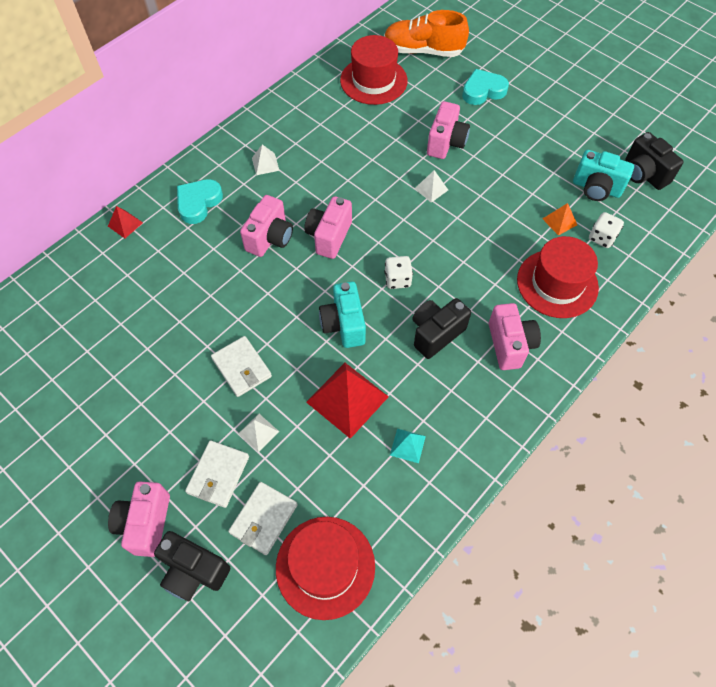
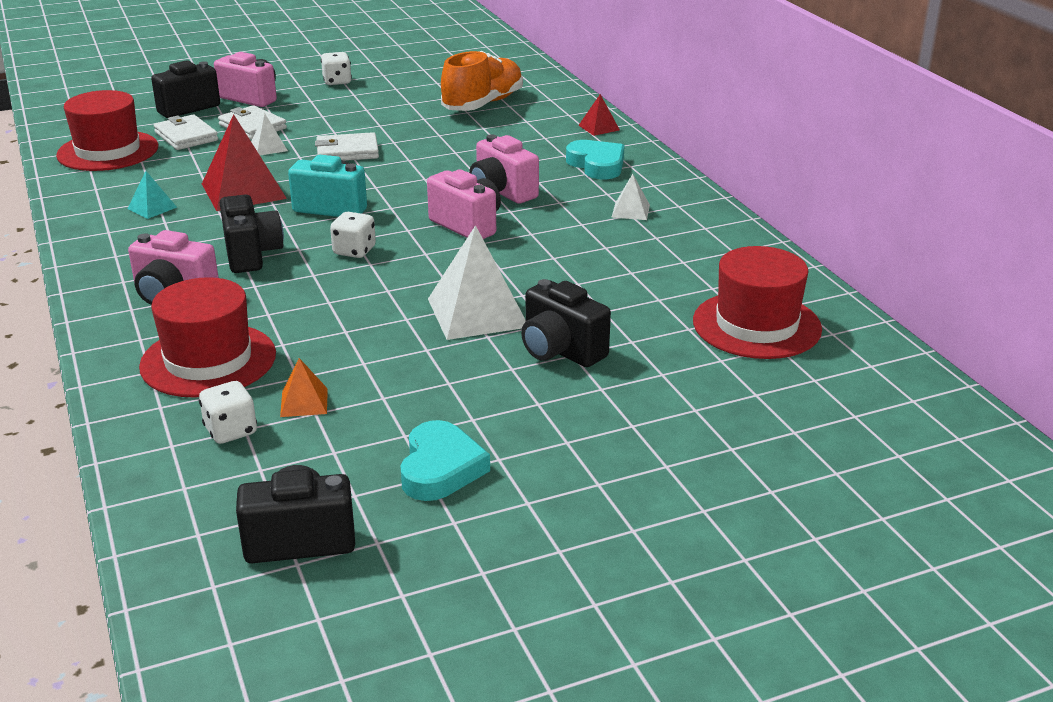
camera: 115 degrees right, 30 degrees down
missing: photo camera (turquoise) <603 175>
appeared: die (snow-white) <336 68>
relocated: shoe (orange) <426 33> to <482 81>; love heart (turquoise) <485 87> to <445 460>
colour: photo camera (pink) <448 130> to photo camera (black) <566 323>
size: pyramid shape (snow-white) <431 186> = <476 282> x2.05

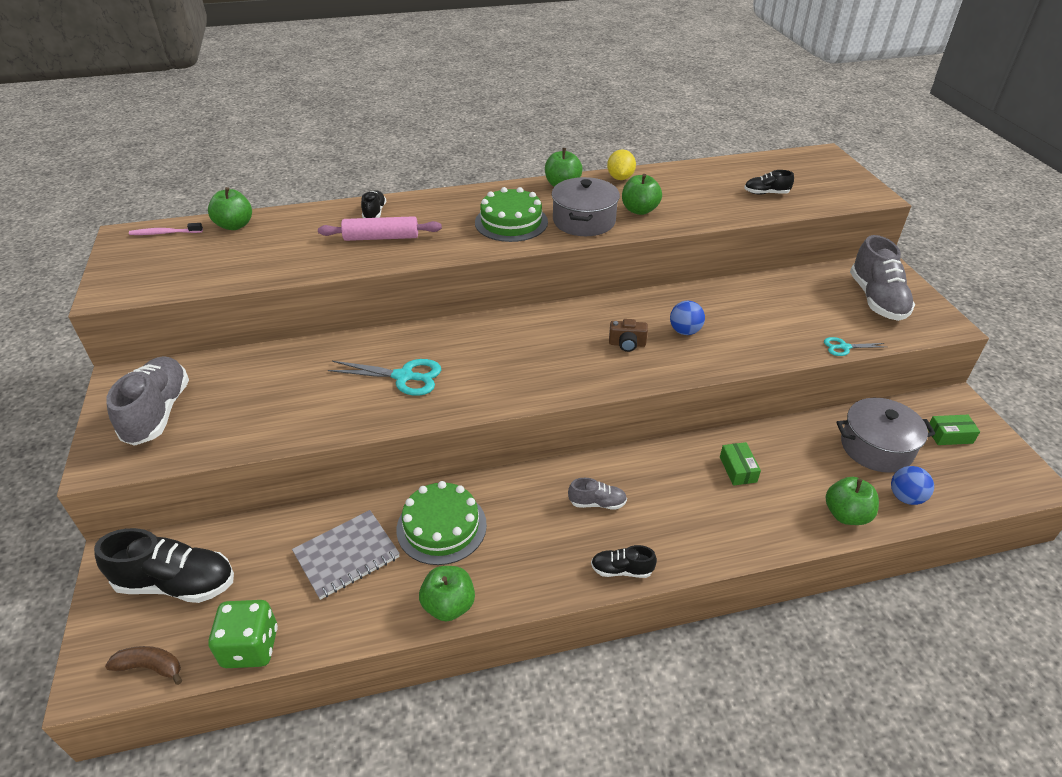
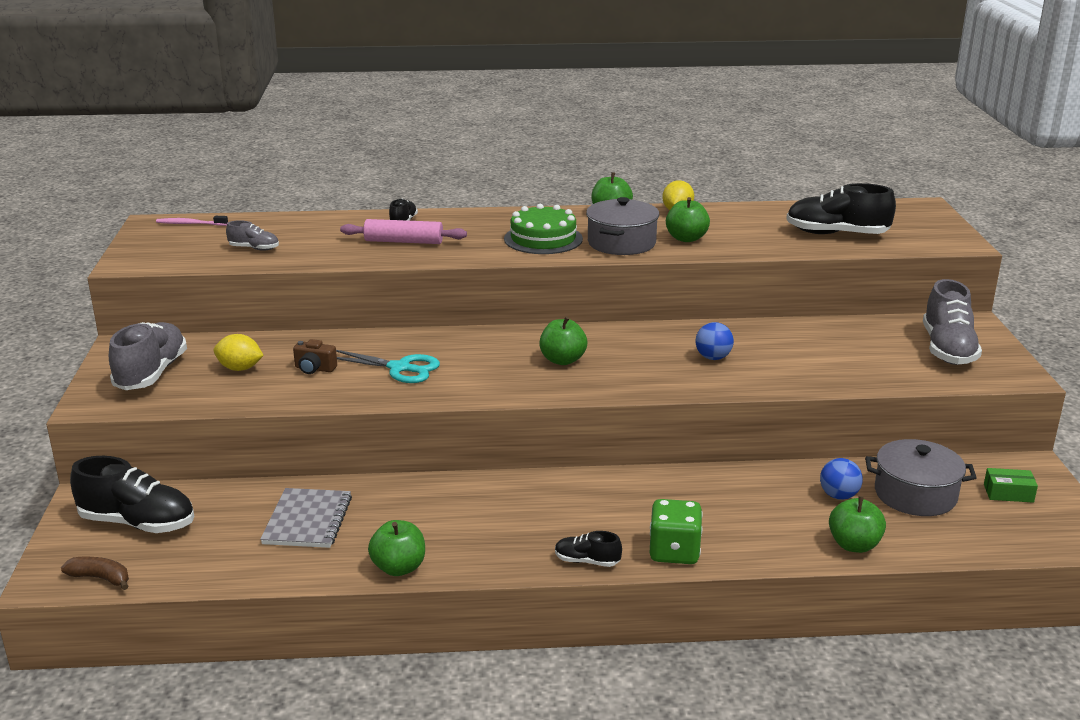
camera: 10 degrees right, 15 degrees down
missing: cake (leaf-green) <441 523>; box (leaf-green) <740 464>; pair of scissors (turquoise) <855 346>
appeared: lemon (bright yellow) <239 352>
relocated: apple (leaf-green) <230 208> to <563 340>; die (leaf-green) <243 634> to <676 531>; shoe (grey) <597 494> to <252 235>; photo camera (russet) <628 335> to <315 356>; sphere (royal blue) <912 485> to <841 479>
spun: exercise book (grey) <346 555> = <306 518> 60 degrees counterclockwise
size: shoe (black) <769 182> = <841 208> x1.97

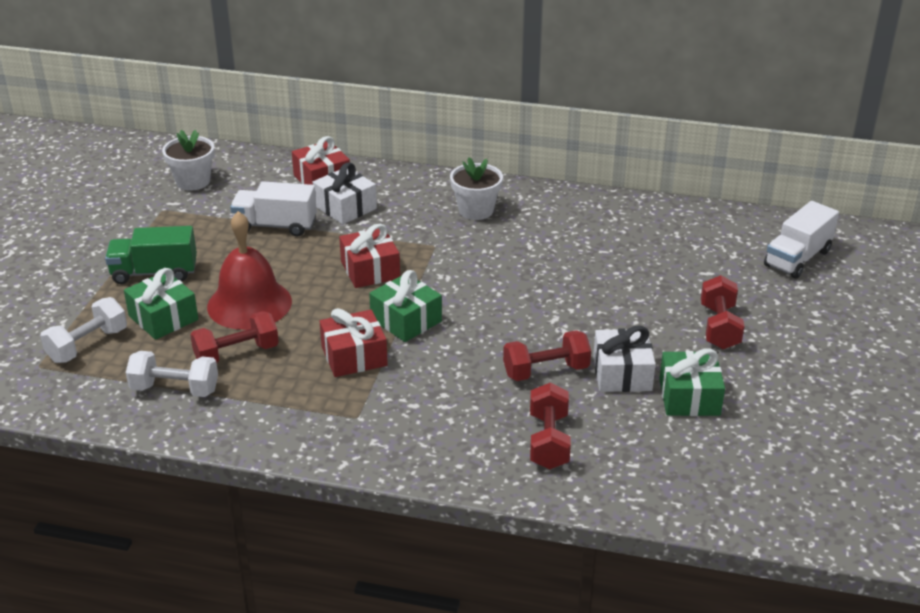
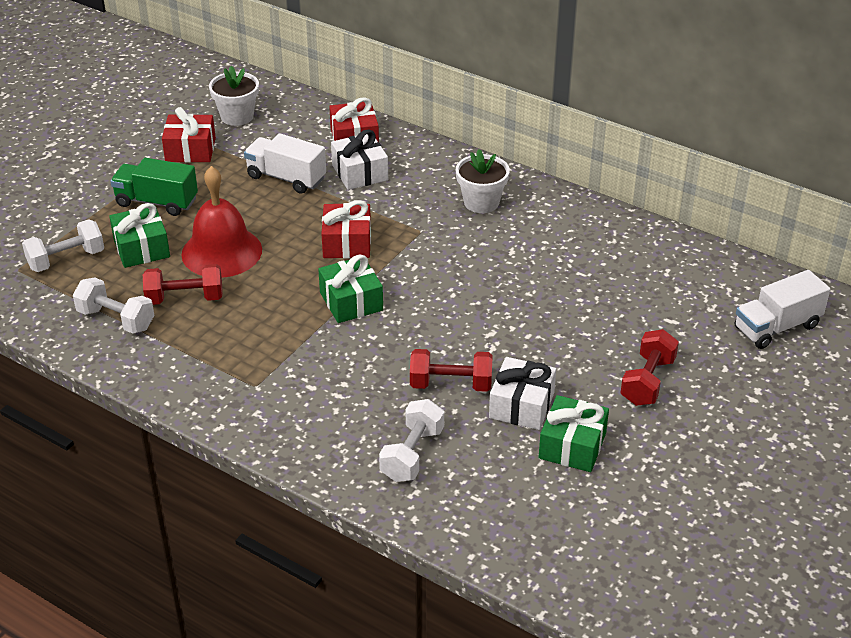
camera: 20 degrees right, 5 degrees up
relocated: present (scarlet) <354 342> to <189 135>
colour: hand weight (scarlet) <550 426> to hand weight (snow-white) <411 440>

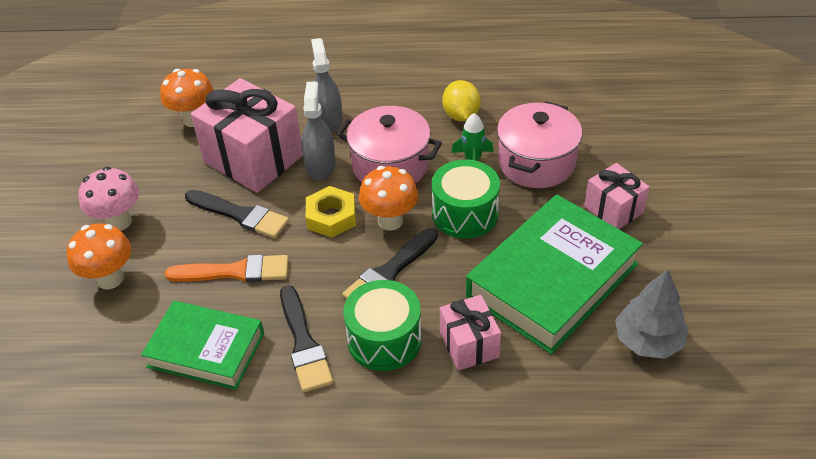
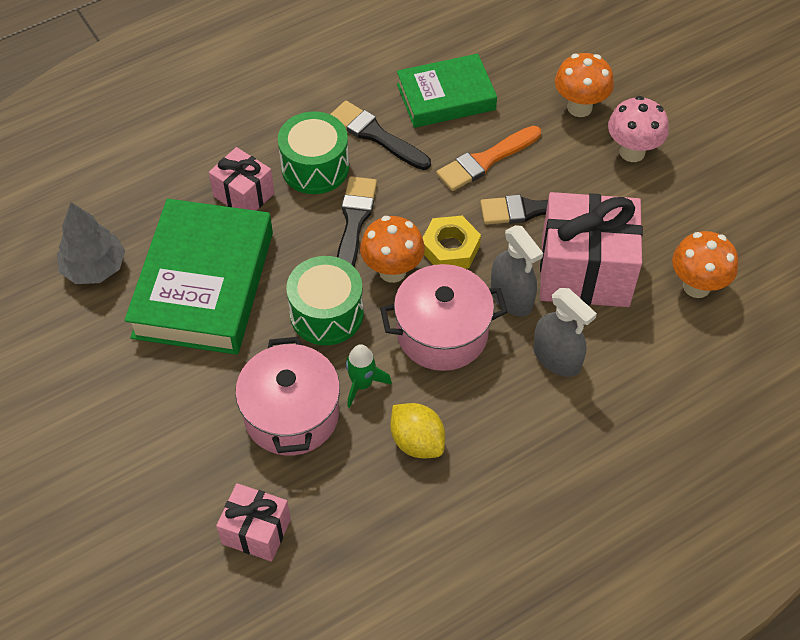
camera: 145 degrees right, 10 degrees up
relocated: present (pink) <616 196> to <253 522>

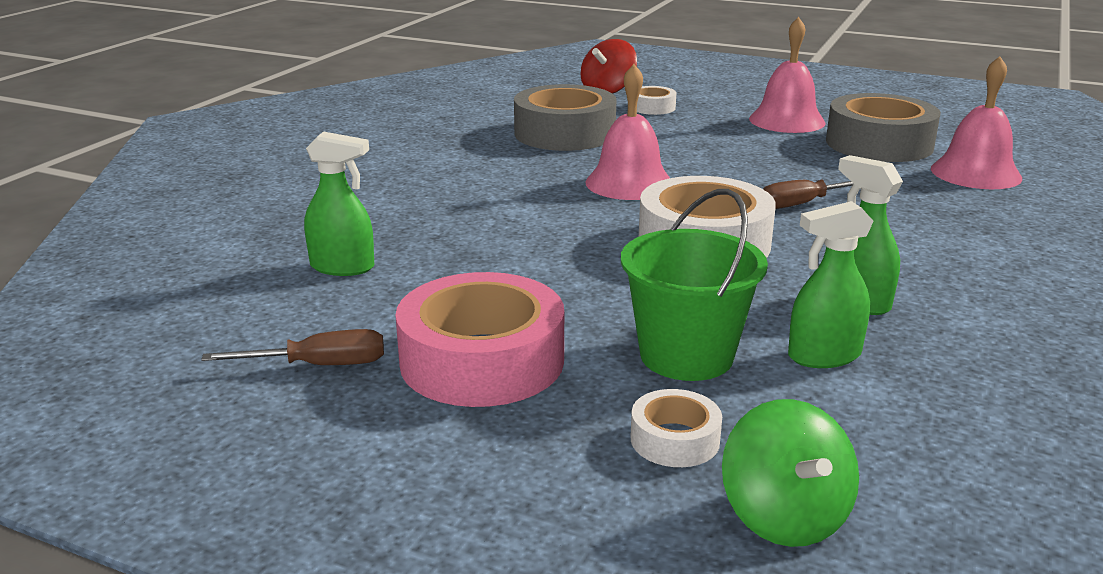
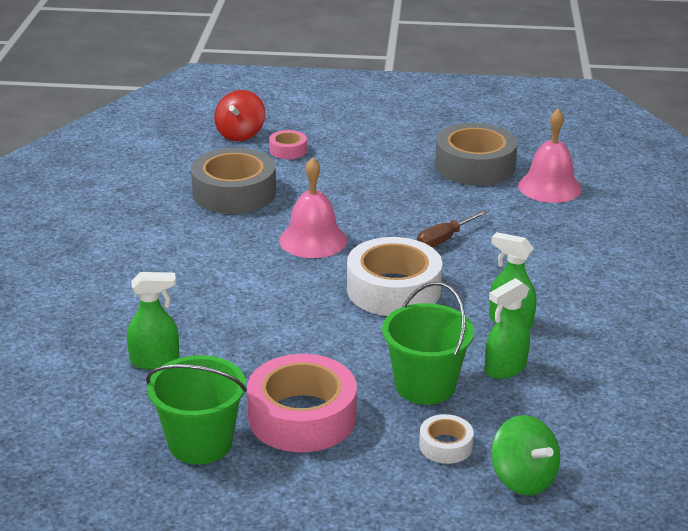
camera: 20 degrees left, 5 degrees up
missing: hand bell (pink) <787 75>
exchanged: flat screwdriver (russet) <292 347> to bucket (leaf-green) <196 409>
colour: sticky tape (snow-white) <656 100> to sticky tape (pink) <288 144>

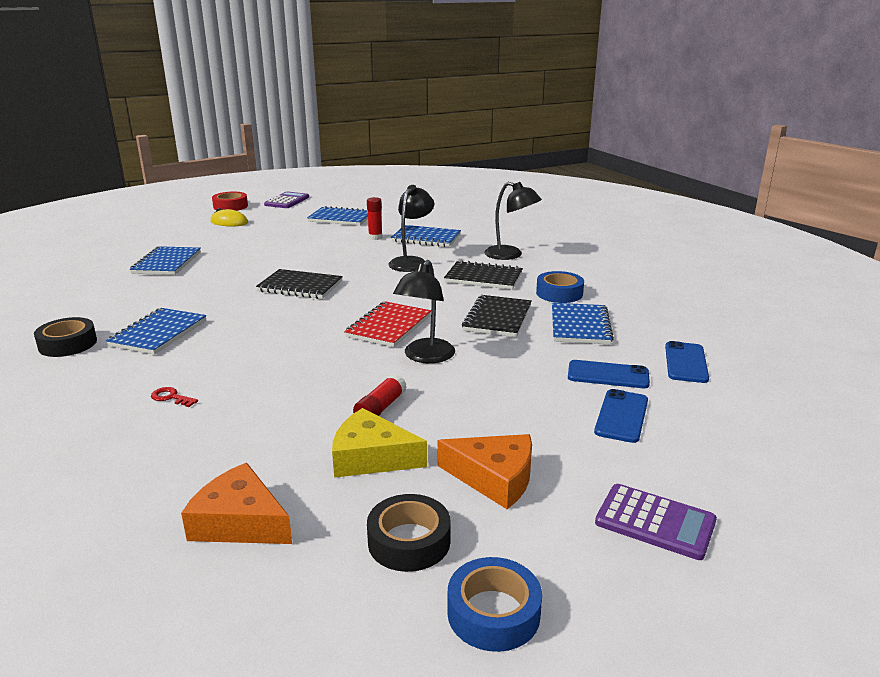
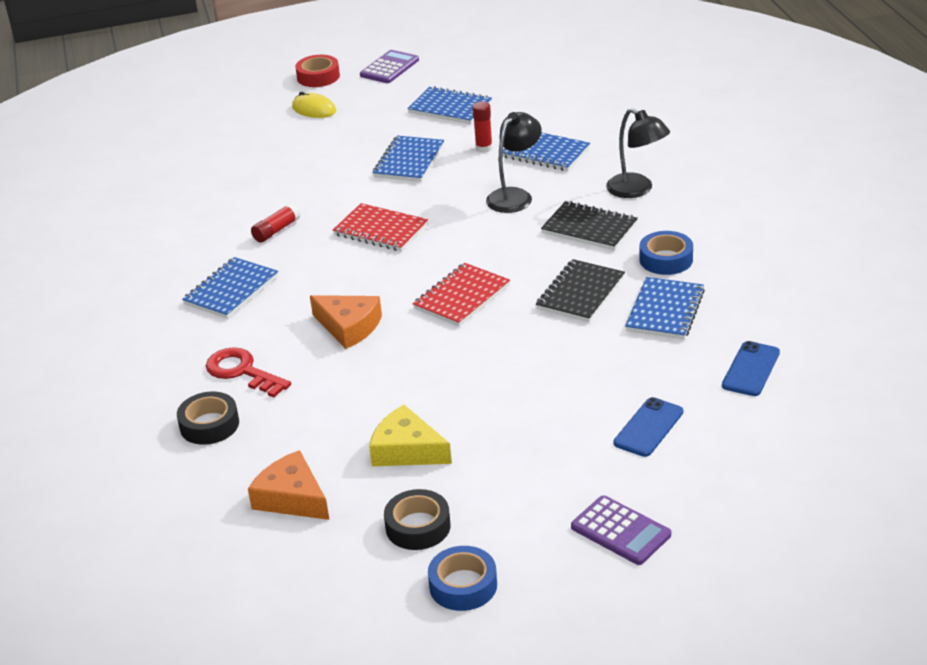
camera: 15 degrees right, 10 degrees up
missing: reading lamp (black) <424 311>; mobile phone (royal blue) <609 374>
relocated: sticky tape (black) <65 337> to <208 418>; exercise book (royal blue) <165 260> to <408 159>; glue stick (scarlet) <380 395> to <275 222>; cheese wedge (orange) <485 471> to <346 322>
colour: exercise book (black) <299 284> to exercise book (scarlet) <380 227>
size: key (scarlet) <174 397> = <248 372> x2.05

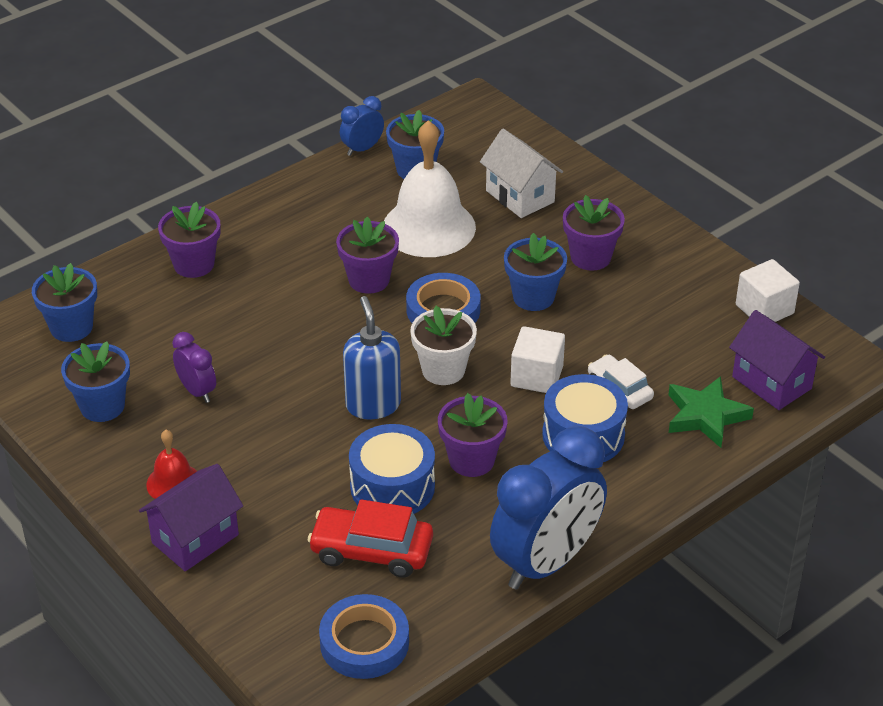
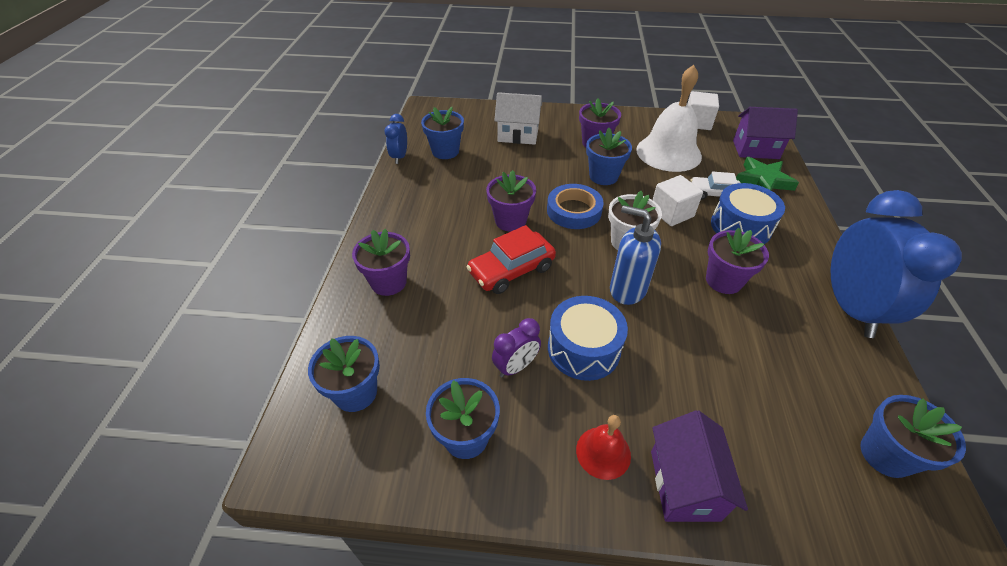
camera: 45 degrees left, 5 degrees up
relocated: toy car (scarlet) <370 538> to <511 259>; toy drum (royal blue) <392 469> to <588 338>; hand bell (snow-white) <430 188> to <669 118>
exchanged: sticky tape (royal blue) <364 636> to plant pot (royal blue) <913 436>
spun: alarm clock (violet) <194 367> = <516 348> 135 degrees clockwise

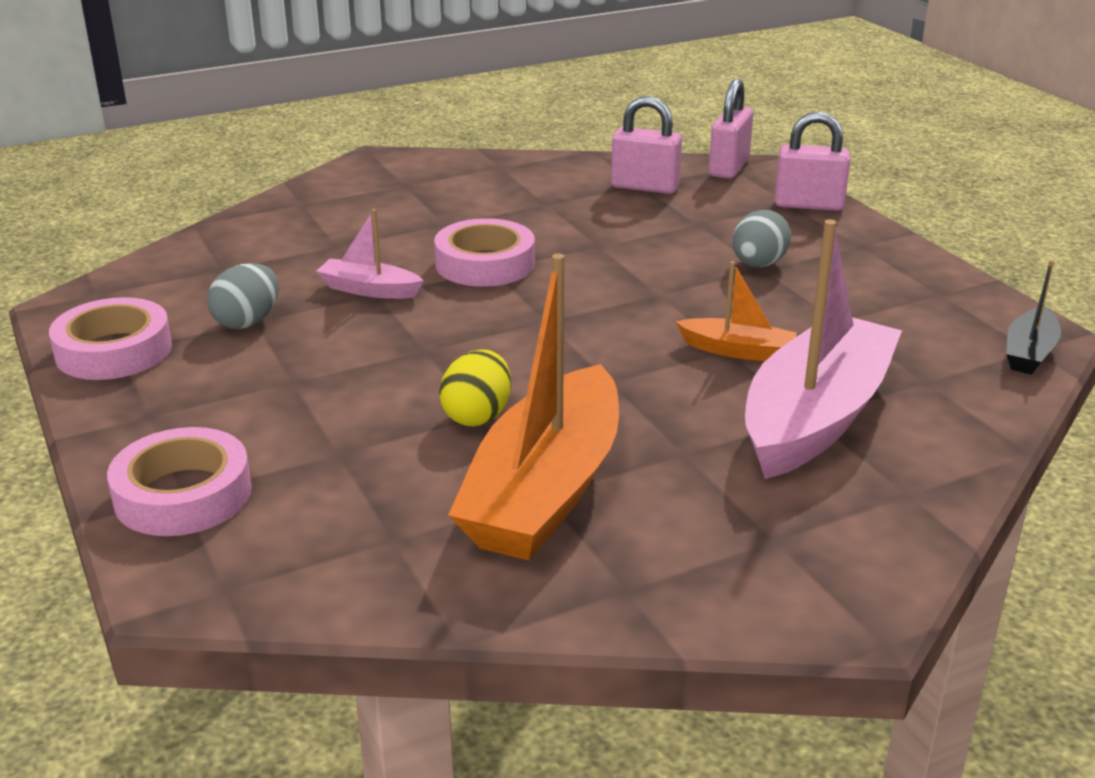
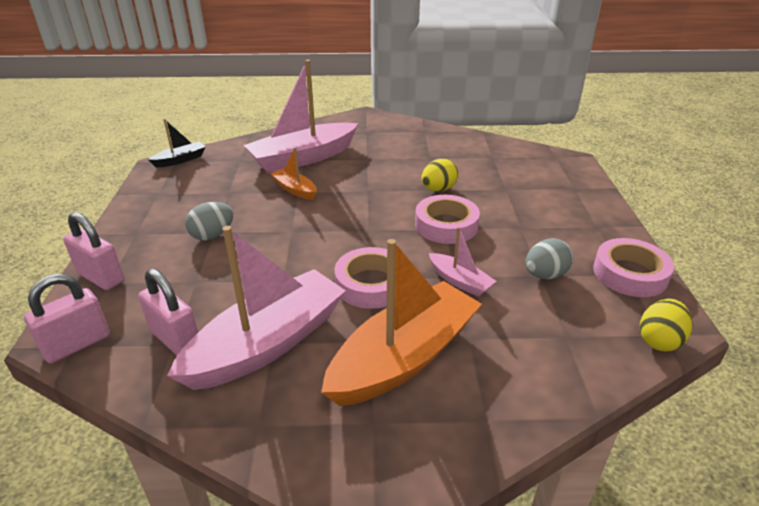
camera: 155 degrees left, 5 degrees up
appeared: toy boat (pink) <256 308>; egg (bright yellow) <666 325>
relocated: sticky tape (pink) <179 481> to <447 219>; toy boat (orange) <533 407> to <401 322>

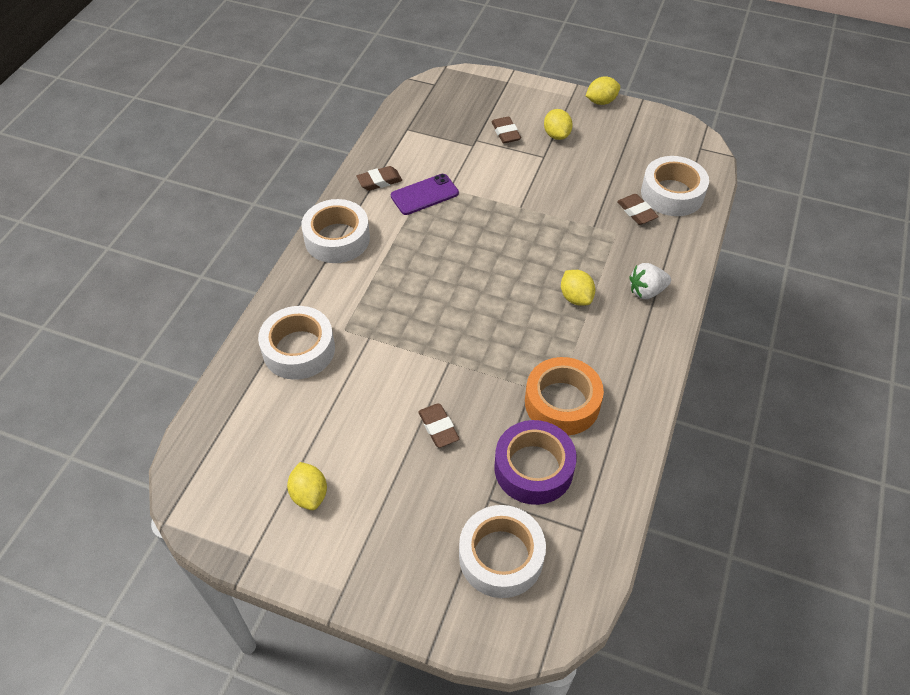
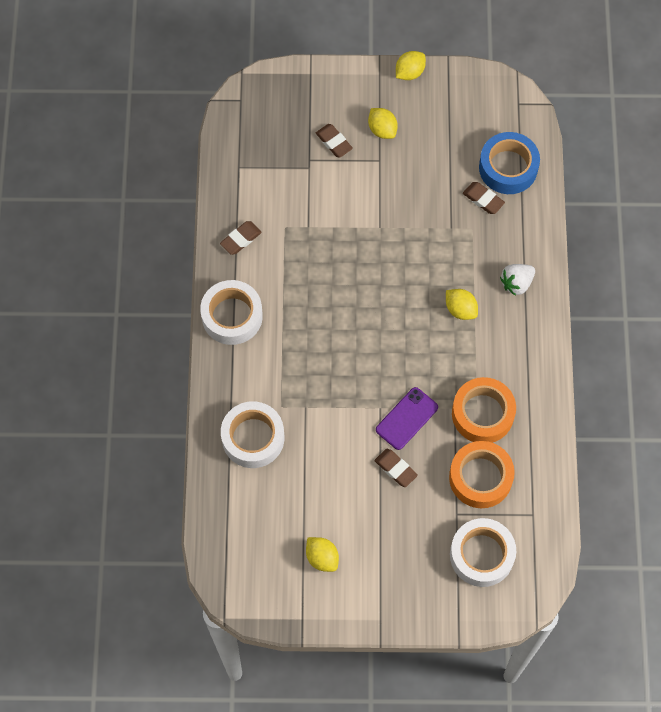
camera: 20 degrees left, 15 degrees up
relocated: mobile phone (violet) <425 194> to <407 418>
colour: sticky tape (violet) <535 462> to sticky tape (orange) <482 474>; sticky tape (snow-white) <675 186> to sticky tape (royal blue) <509 163>

